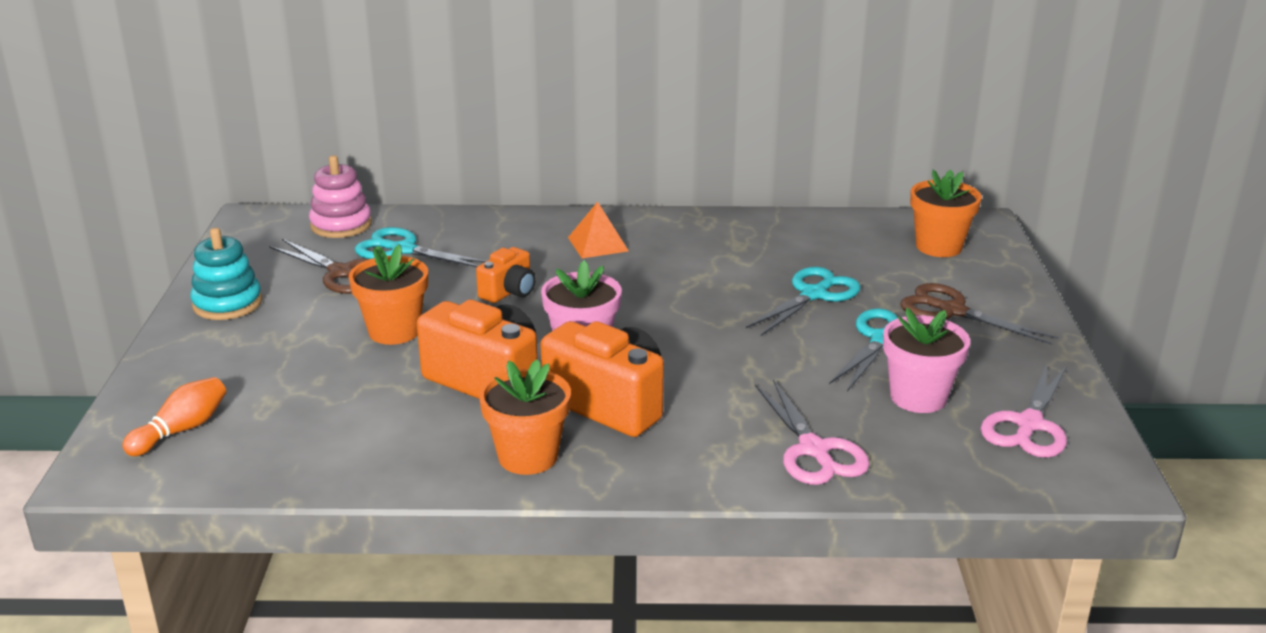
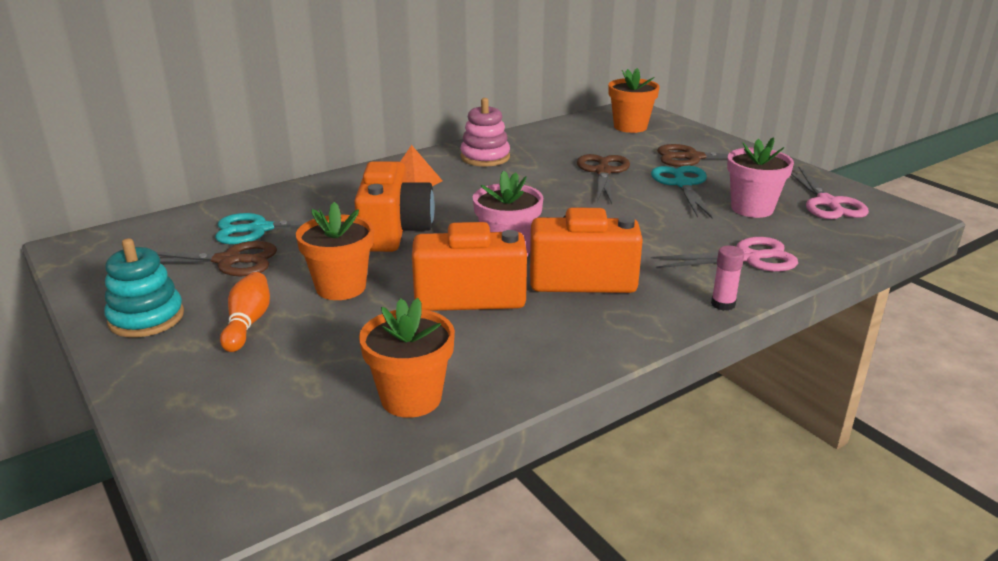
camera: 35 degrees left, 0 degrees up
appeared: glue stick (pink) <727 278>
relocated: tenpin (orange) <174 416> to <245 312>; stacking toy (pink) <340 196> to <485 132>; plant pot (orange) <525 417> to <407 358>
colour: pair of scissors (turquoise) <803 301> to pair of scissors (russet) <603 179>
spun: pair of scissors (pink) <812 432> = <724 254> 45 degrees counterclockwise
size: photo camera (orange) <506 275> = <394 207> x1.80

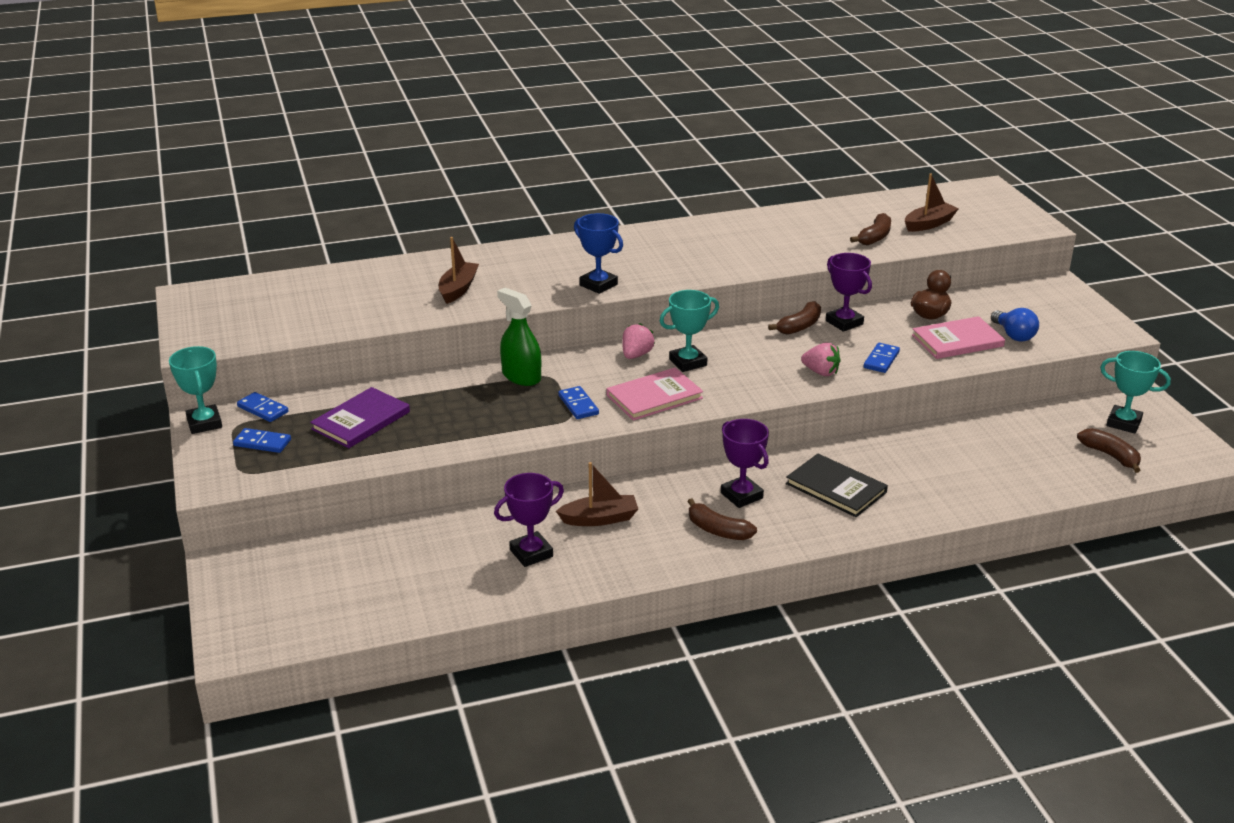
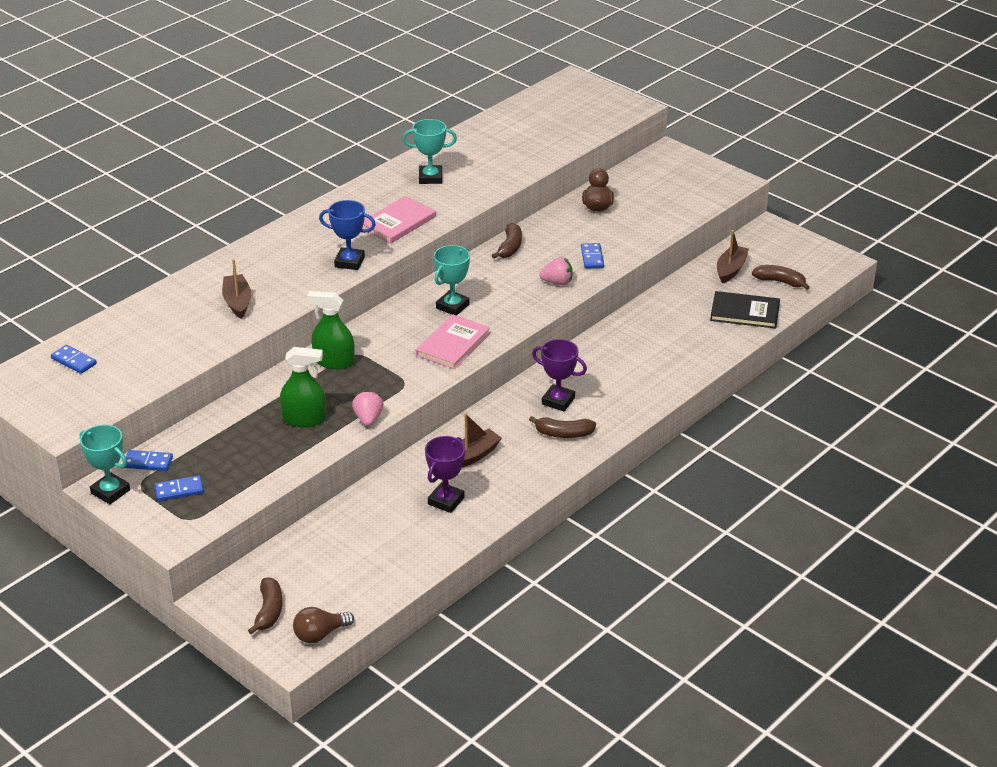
camera: 30 degrees left, 5 degrees up
missing: book (violet) <360 417>; trophy (violet) <849 292>; light bulb (royal blue) <1015 325>
appeared: spray cleaner (leaf-green) <303 387>; light bulb (russet) <323 625>
relocated: domino tile (royal blue) <578 402> to <74 359>; strawberry (pink) <638 341> to <368 408>; book (black) <837 485> to <745 310>; banana fruit (russet) <870 229> to <265 606>; toy boat (russet) <932 202> to <733 256>; book (pink) <958 337> to <399 219>; trophy (turquoise) <1135 392> to <429 151>

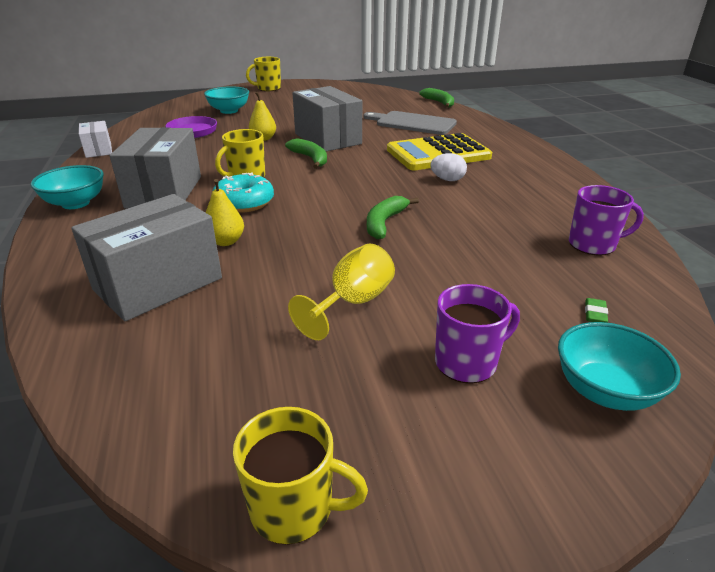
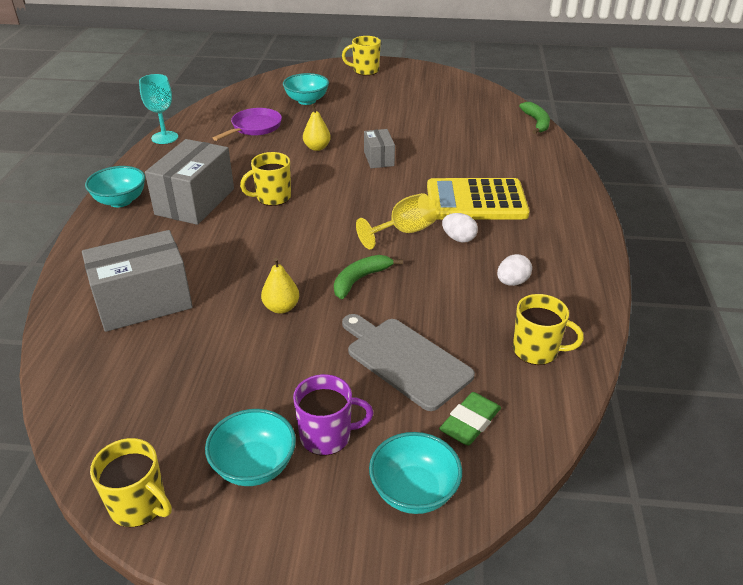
camera: 20 degrees right, 5 degrees up
missing: donut (turquoise) <243 192>; banana fruit (leaf-green) <306 153>
appeared: bowl (turquoise) <250 447>; egg (snow-white) <514 270>
relocated: pear (bright yellow) <225 212> to <280 286>; goblet (bright yellow) <341 291> to <396 221>; chopping board (grey) <410 123> to <408 362>
exchanged: box (snow-white) <95 139> to goblet (turquoise) <158 109>
colour: tea mug (violet) <606 220> to tea mug (bright yellow) <548 329>
size: box (grey) <327 118> = <379 148> x0.53; gum eraser (leaf-green) <596 310> = <470 418> x1.88

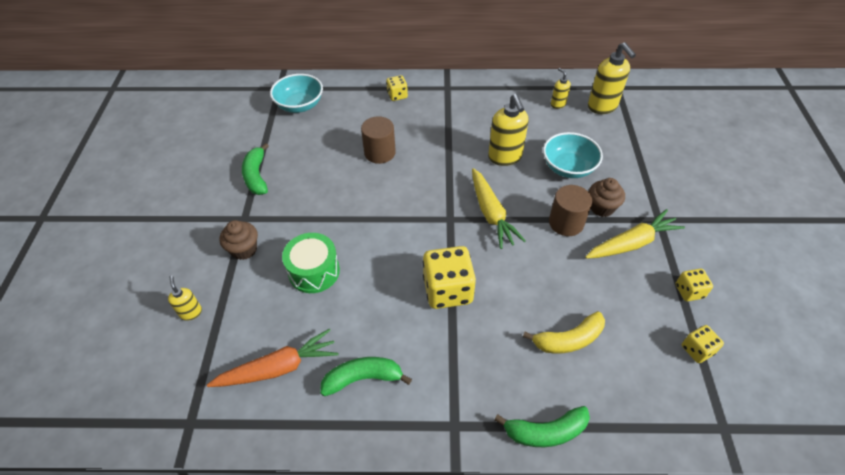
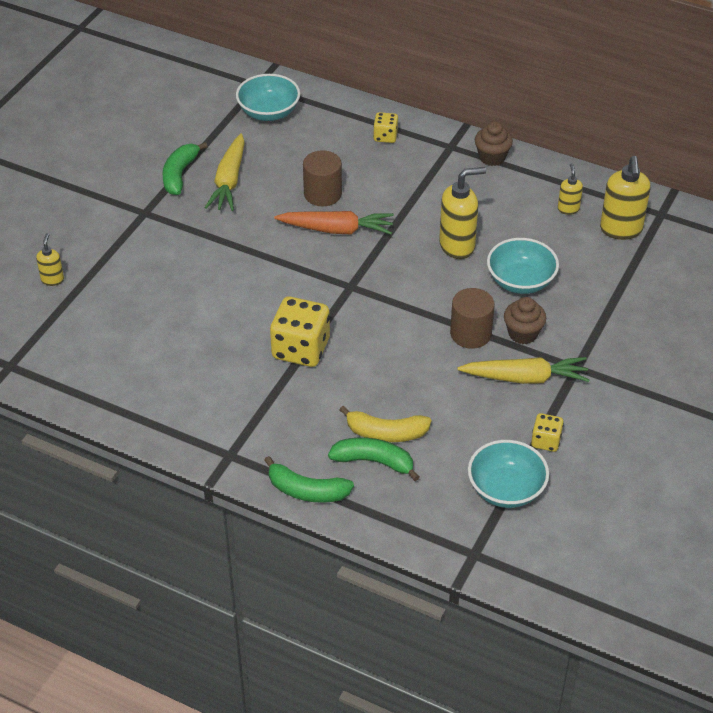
camera: 25 degrees right, 5 degrees down
missing: toy drum (leaf-green) <311 263>
relocated: carrot (orange) <272 357> to <334 223>; muffin (russet) <238 240> to <494 144>; banana fruit (leaf-green) <366 376> to <373 459>; carrot (bright yellow) <499 208> to <225 172>
exchanged: die (bright yellow) <703 344> to bowl (turquoise) <508 474>
spun: soap pump (bright yellow) <508 130> = <462 213> 120 degrees counterclockwise

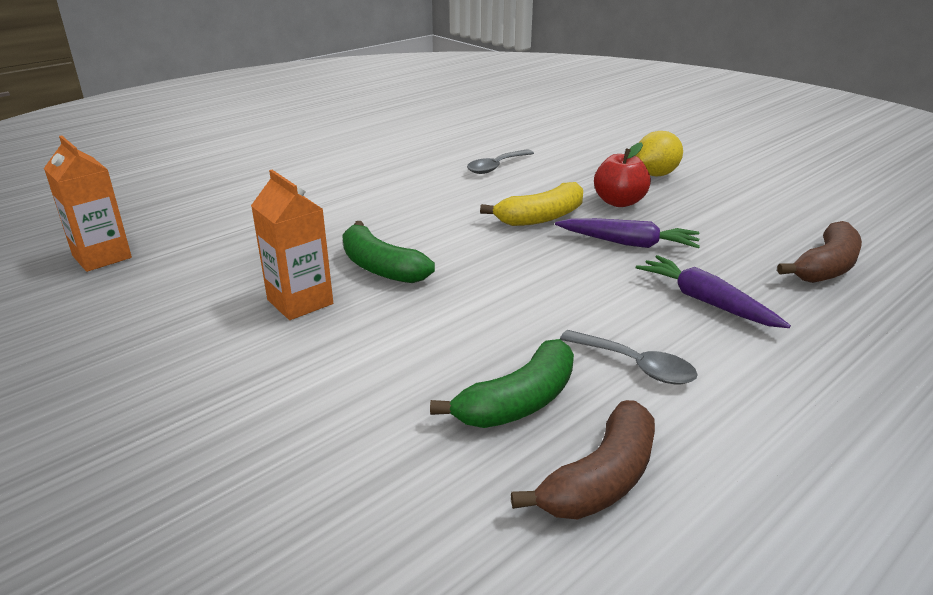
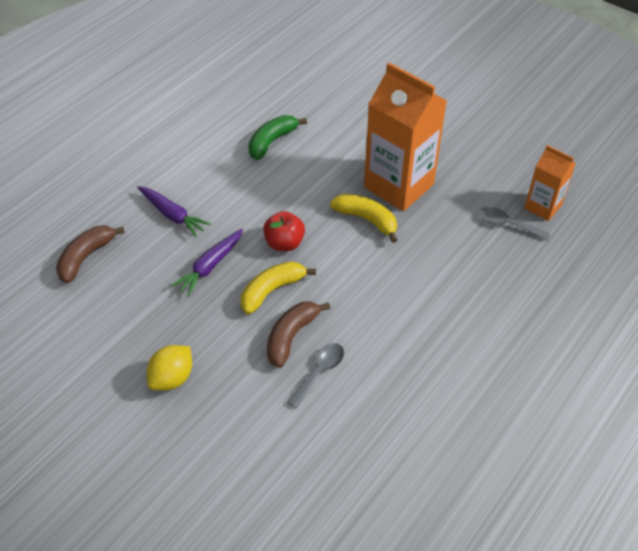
camera: 170 degrees right, 20 degrees up
relocated: banana fruit (russet) <583 459> to <299 334>; tablespoon (grey) <629 357> to <514 223>; apple (scarlet) <622 174> to <284 231>
colour: banana fruit (leaf-green) <388 252> to banana fruit (bright yellow) <363 218>
spun: carrot (violet) <627 233> = <207 263> 60 degrees counterclockwise
size: milk carton (orange) <292 245> = <405 137> x1.87

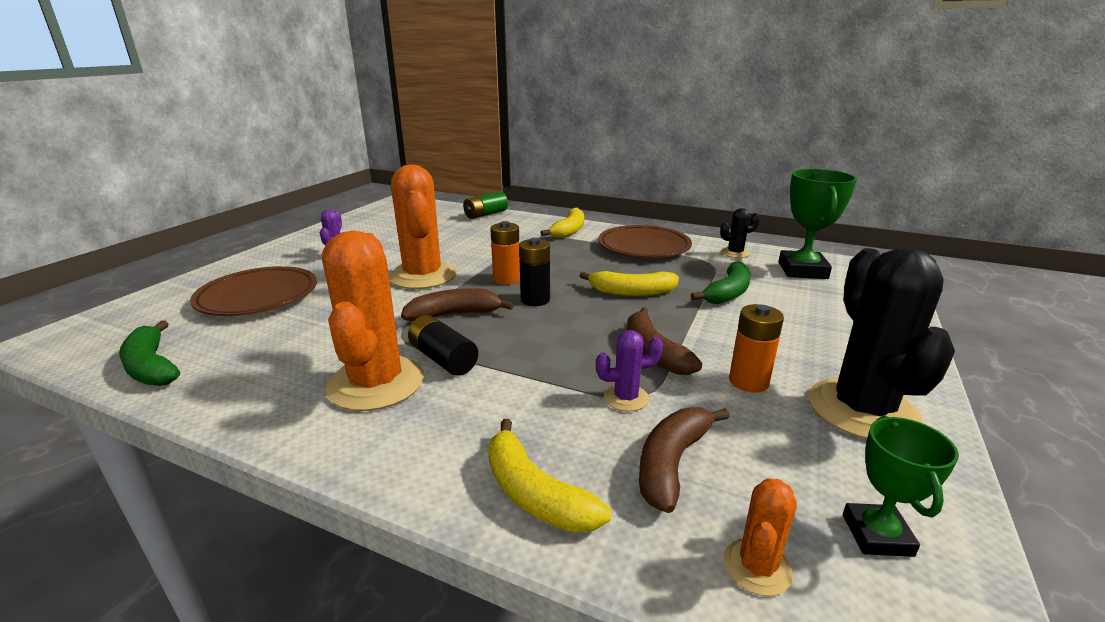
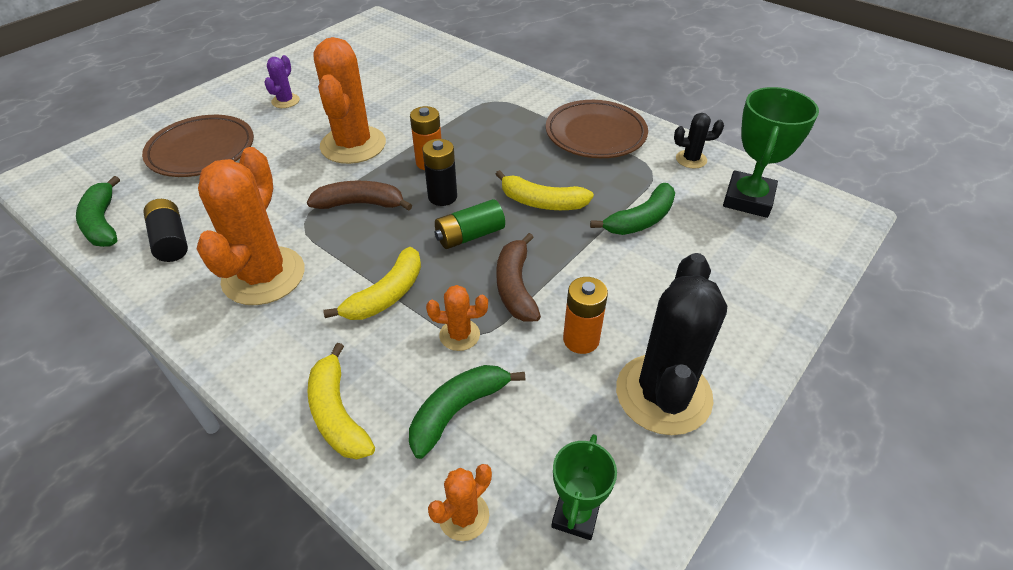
camera: 15 degrees right, 20 degrees up
relocated: power cell (black) <443 345> to <165 230>; power cell (leaf-green) <485 205> to <469 224>; banana fruit (bright yellow) <562 223> to <372 283>
colour: cactus (violet) <629 370> to cactus (orange) <457 318>; banana fruit (russet) <684 460> to banana fruit (leaf-green) <467 412>

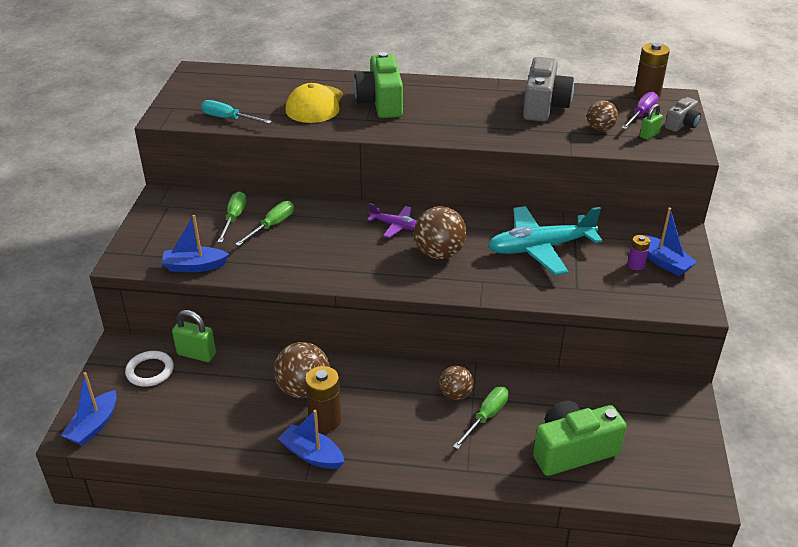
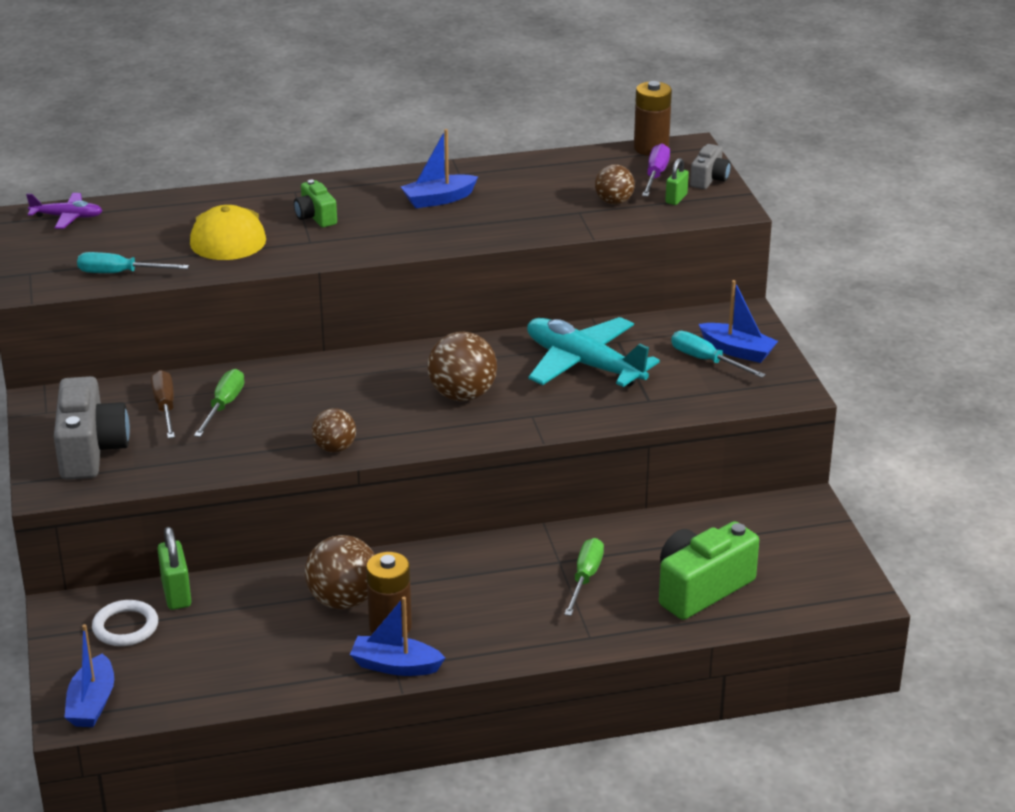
camera: 20 degrees left, 5 degrees down
relocated: toy boat (royal blue) <195 243> to <439 168>; toy plane (violet) <392 220> to <64 211>; sphere (russet) <456 383> to <334 430>; photo camera (grey) <548 89> to <92 428>
exchanged: power cell (violet) <639 252> to flat screwdriver (turquoise) <718 354>
colour: flat screwdriver (leaf-green) <231 217> to flat screwdriver (russet) <163 404>
spun: padlock (leaf-green) <194 336> = <174 568> 75 degrees clockwise; toy plane (turquoise) <545 240> = <593 352> 75 degrees clockwise
size: photo camera (leaf-green) <378 85> = <315 203> x0.54

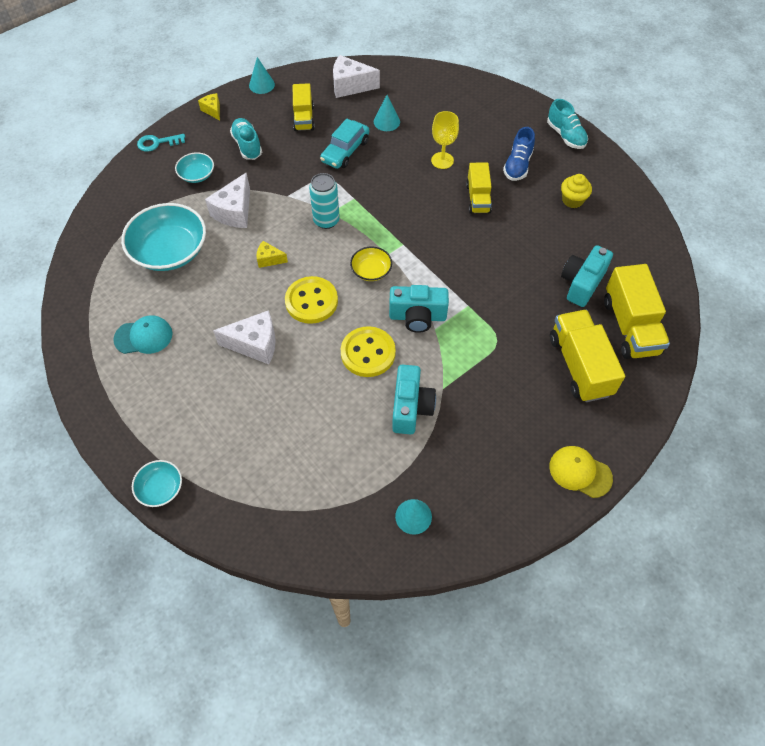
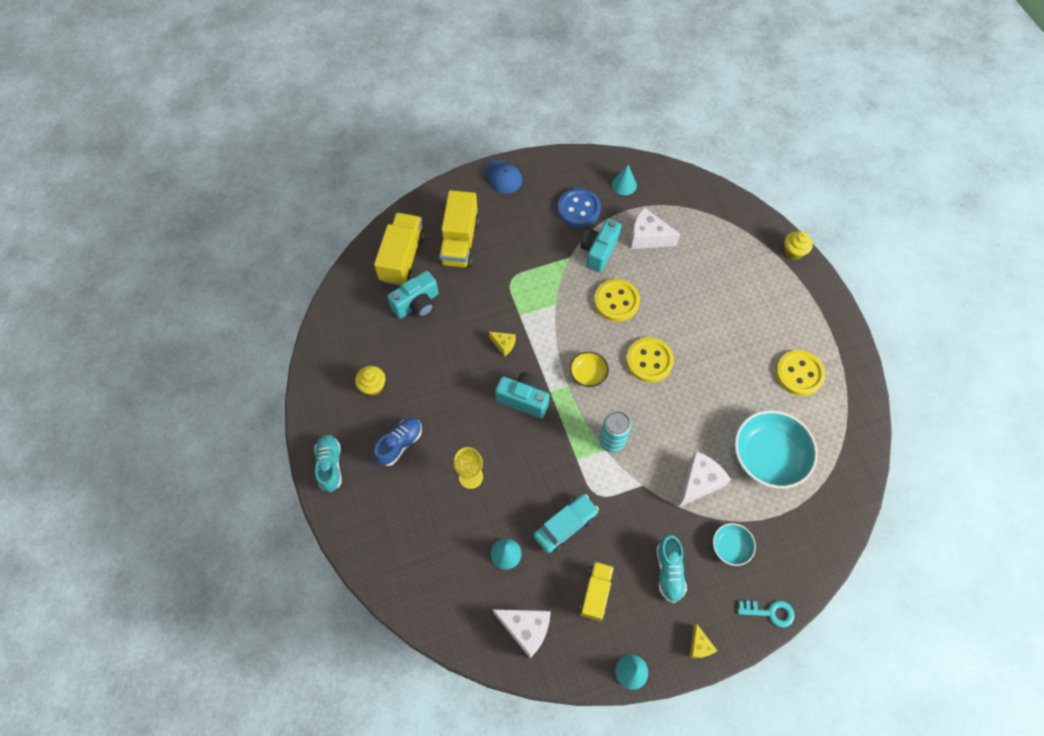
camera: 160 degrees left, 5 degrees up
missing: toy truck (bright yellow) <479 188>
appeared: button (royal blue) <579 207>
relocated: cheese wedge (snow-white) <244 337> to <655 228>; cheese wedge (bright yellow) <272 254> to <502 344>; photo camera (turquoise) <419 309> to <522 395>
exchanged: peaked cap (turquoise) <143 334> to button (bright yellow) <800 373>; bowl (turquoise) <157 483> to muffin (bright yellow) <798 245>
colour: peaked cap (bright yellow) <581 472> to peaked cap (royal blue) <502 176>

